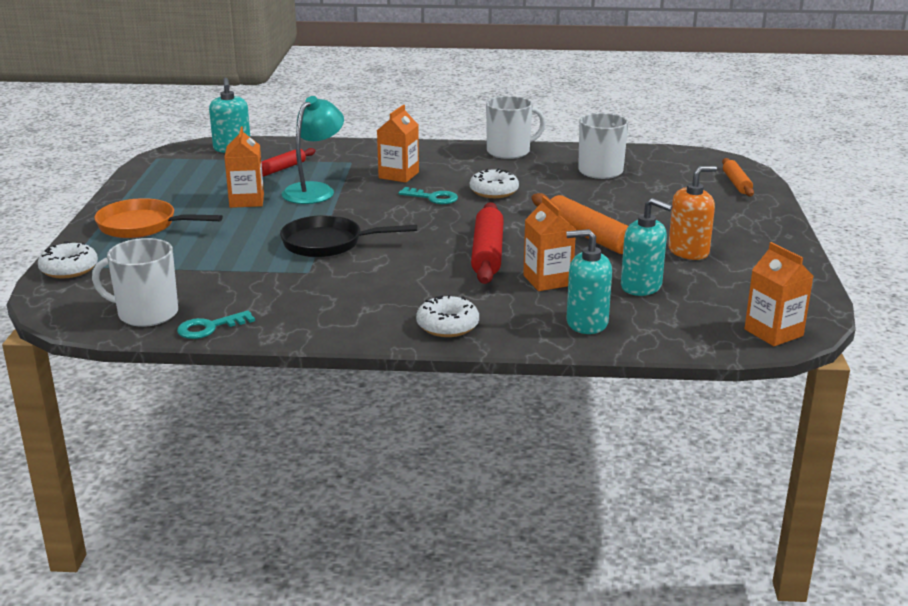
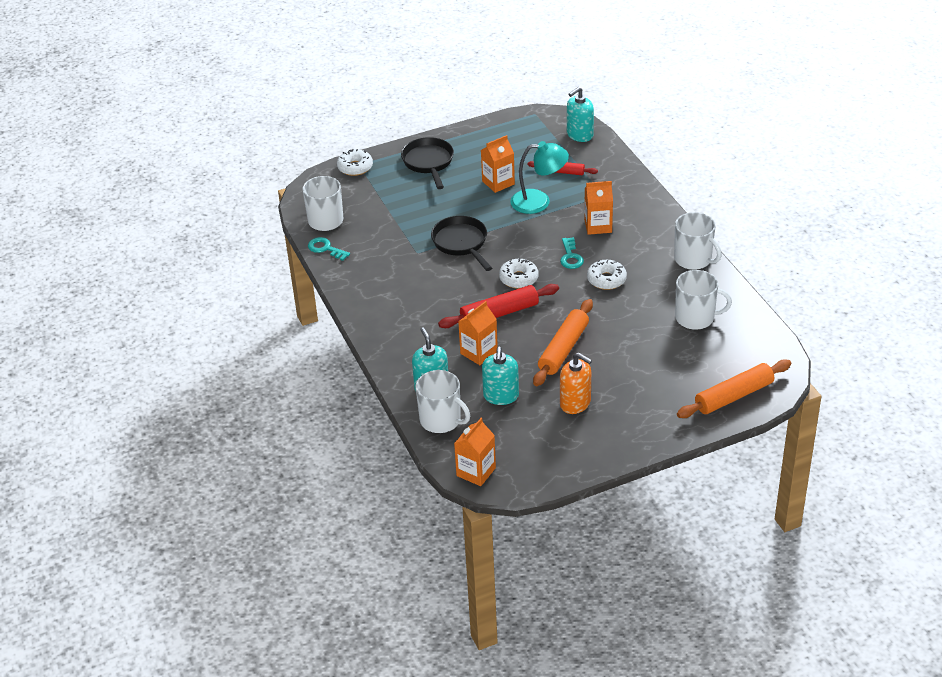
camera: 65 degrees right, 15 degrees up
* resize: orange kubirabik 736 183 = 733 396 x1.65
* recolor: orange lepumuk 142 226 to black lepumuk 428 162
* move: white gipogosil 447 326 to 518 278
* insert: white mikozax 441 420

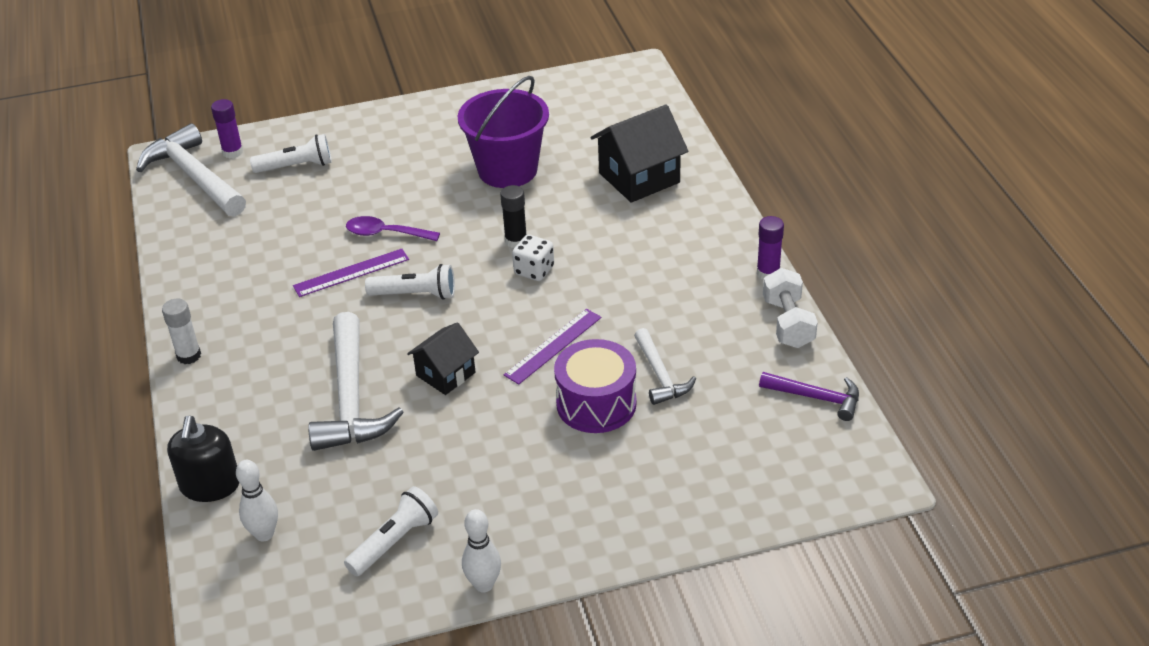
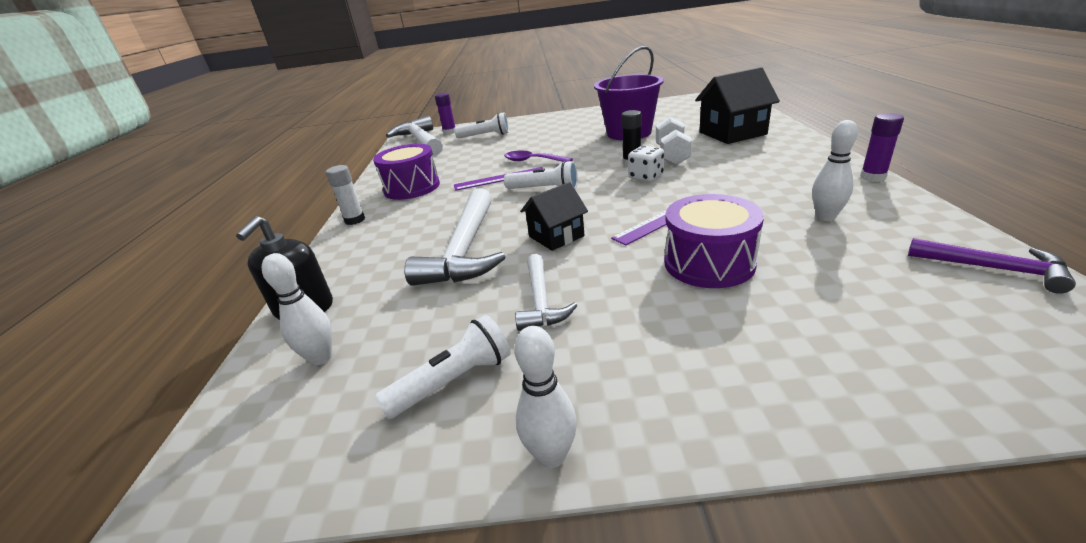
camera: 15 degrees right, 10 degrees down
* move: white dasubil 788 323 to 672 155
* move: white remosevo 660 375 to 541 301
* insert: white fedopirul 825 217
* insert: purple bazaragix 412 187

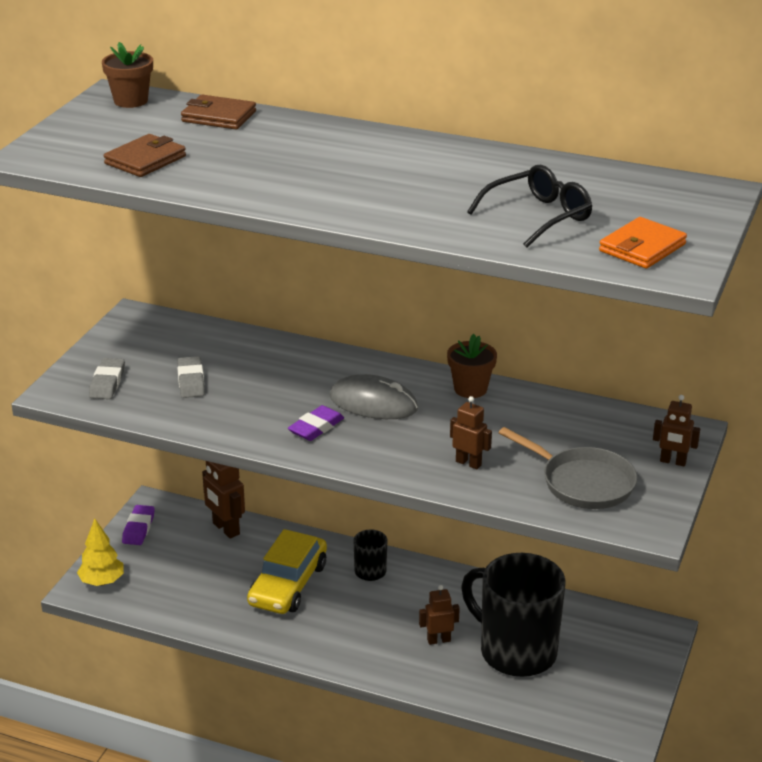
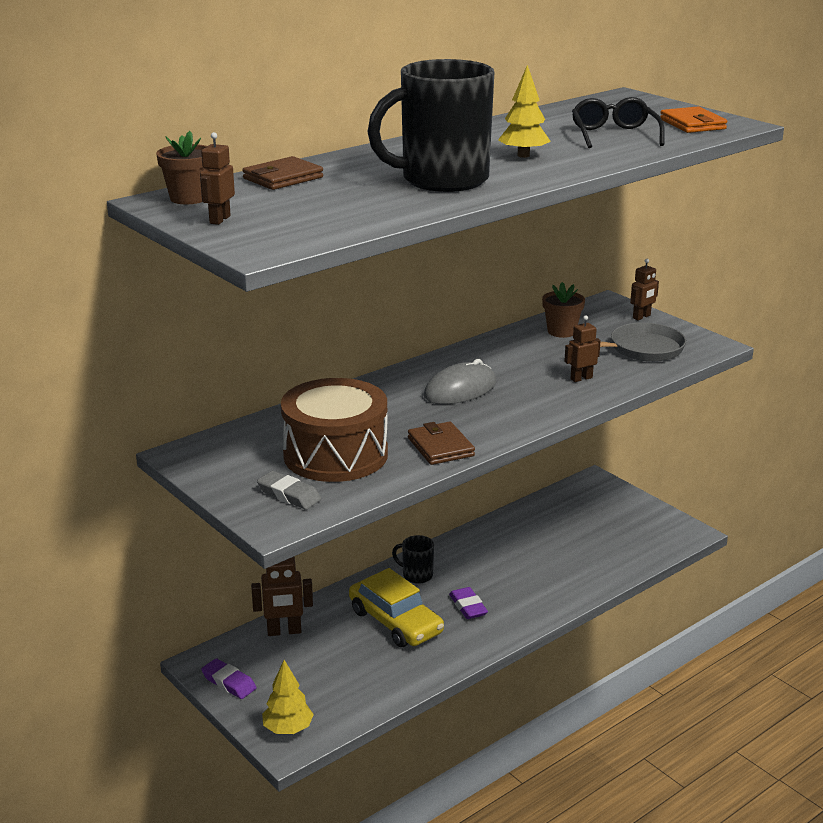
camera: 60 degrees left, 5 degrees down
* move: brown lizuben 145 160 to 440 447
* move: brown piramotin 470 389 to 561 331
* replace: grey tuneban 191 381 to brown bazaragix 335 455
* move: purple tuneban 316 427 to 468 606
* move: black mikozax 516 651 to 442 180
* move: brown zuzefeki 438 640 to 219 220
* insert: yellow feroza 523 155

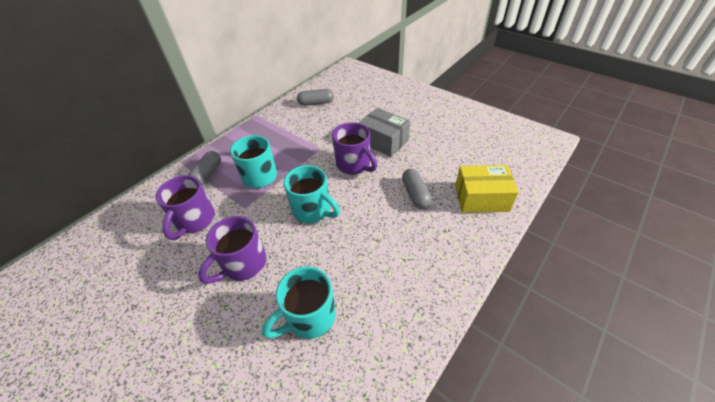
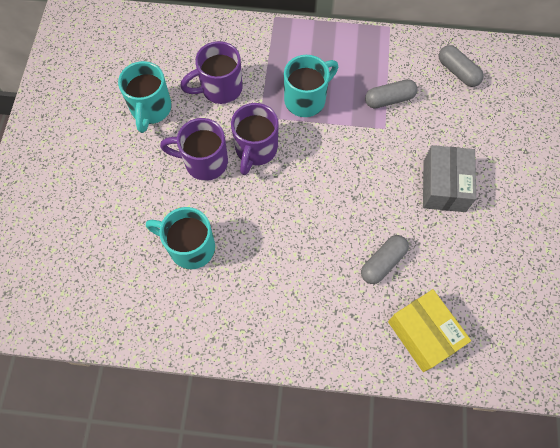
camera: 55 degrees right, 20 degrees up
* move: purple mikozax 354 165 to 255 150
* move: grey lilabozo 207 174 to 389 99
* move: turquoise mikozax 313 210 to 151 109

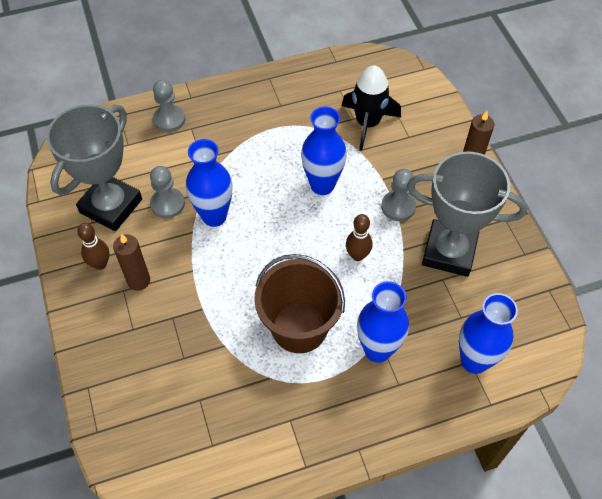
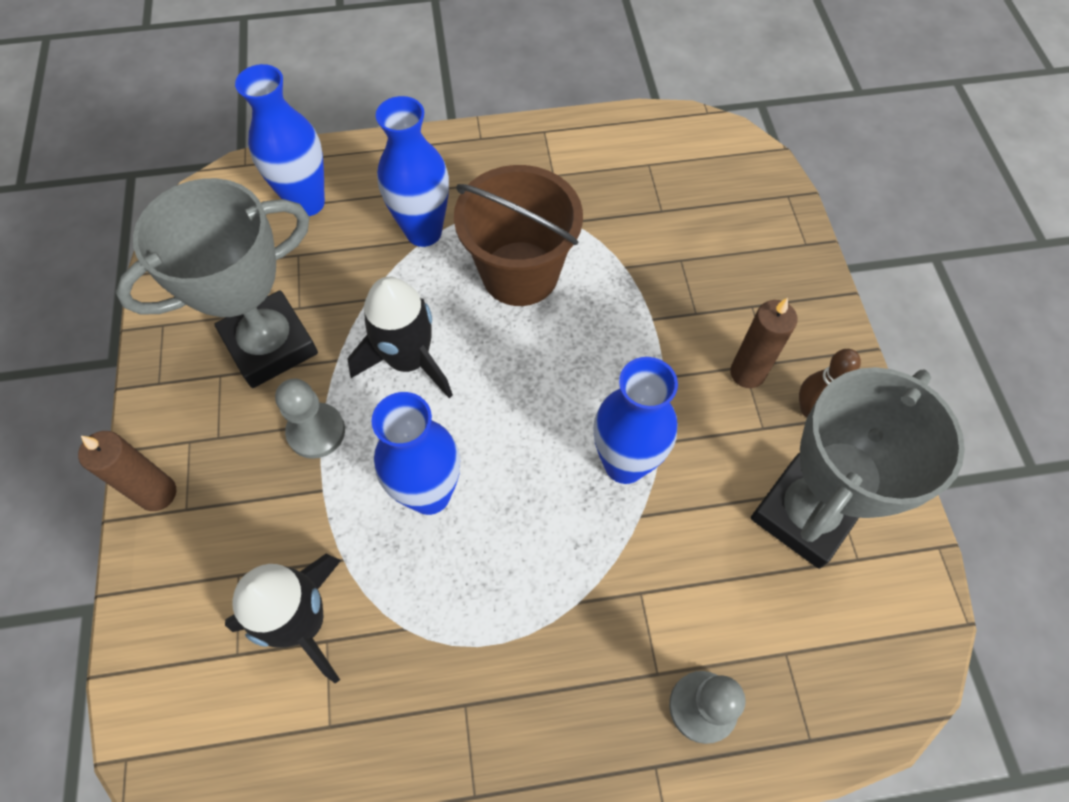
camera: 170 degrees left, 5 degrees up
* rotate: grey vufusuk 449 251 = 270 345 60 degrees counterclockwise
* delete: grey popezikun 167 204
* replace: brown fedopirul 357 255 to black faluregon 409 360

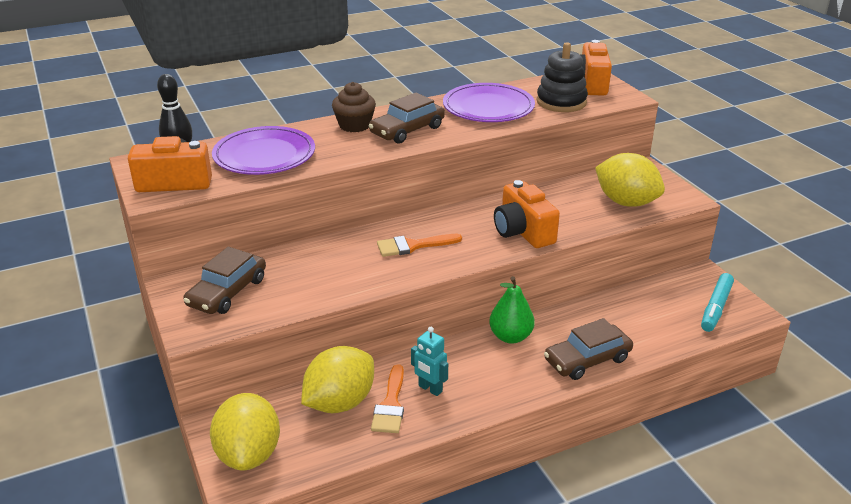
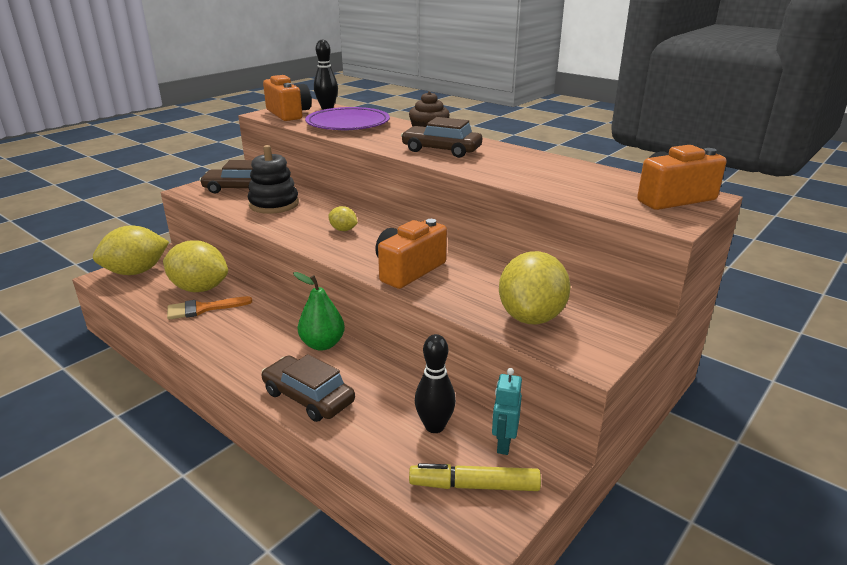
camera: 65 degrees right, 5 degrees down
* move: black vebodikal 561 102 to 274 204
* delete: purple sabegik 488 107
* replace: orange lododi 413 246 to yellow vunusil 343 230
* recolor: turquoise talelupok 716 308 to yellow talelupok 474 486
* move: turquoise zuzefeki 430 389 to 503 444
* insert: black fedopirul 434 426

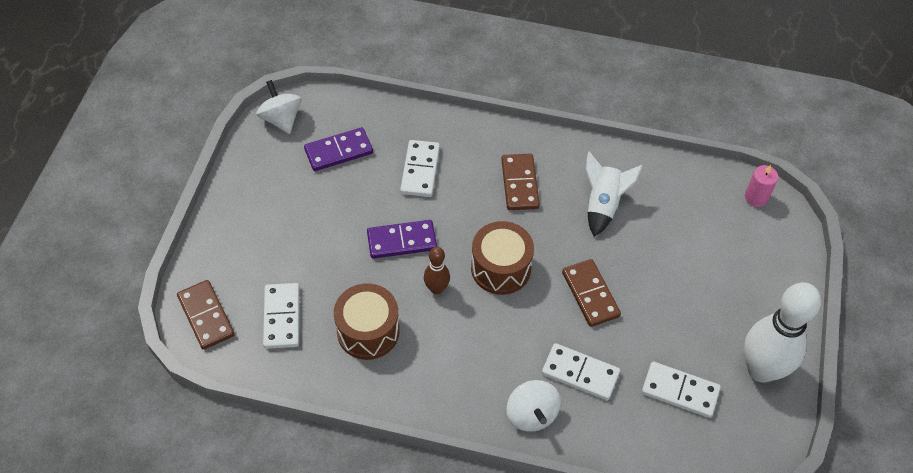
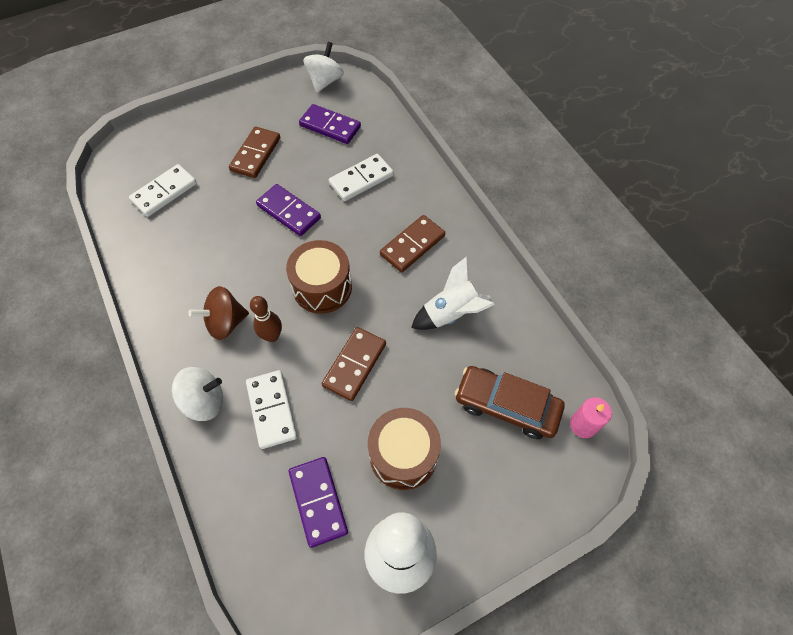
camera: 50 degrees right, 5 degrees up
* move: brown fedopirul 436 288 to 272 336
* move: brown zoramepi 206 316 to 256 154
* move: brown bazaragix 368 331 to 403 455
* recolor: white zoramepi 680 391 to purple zoramepi 318 501
* rotate: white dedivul 531 414 = 204 401 135 degrees counterclockwise
* insert: brown dedivul 225 323
* insert: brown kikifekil 506 406

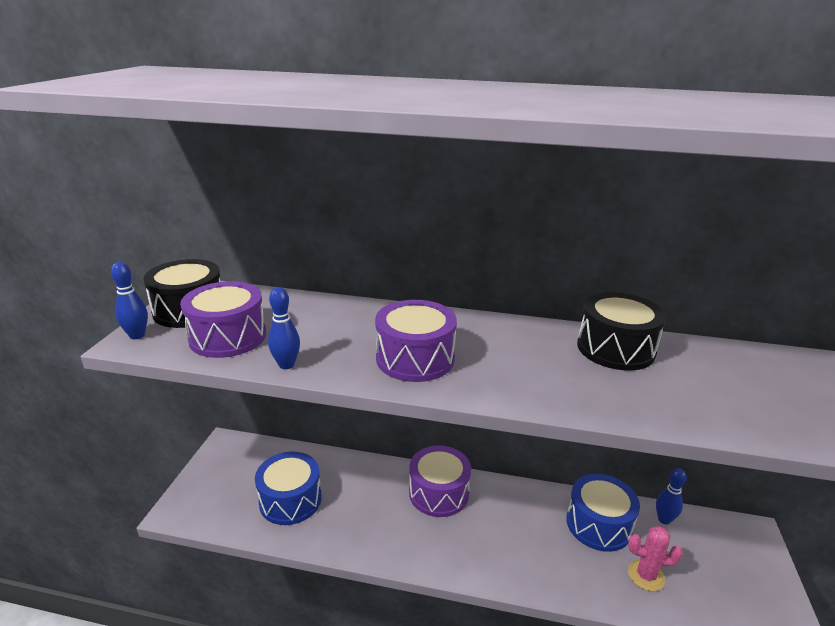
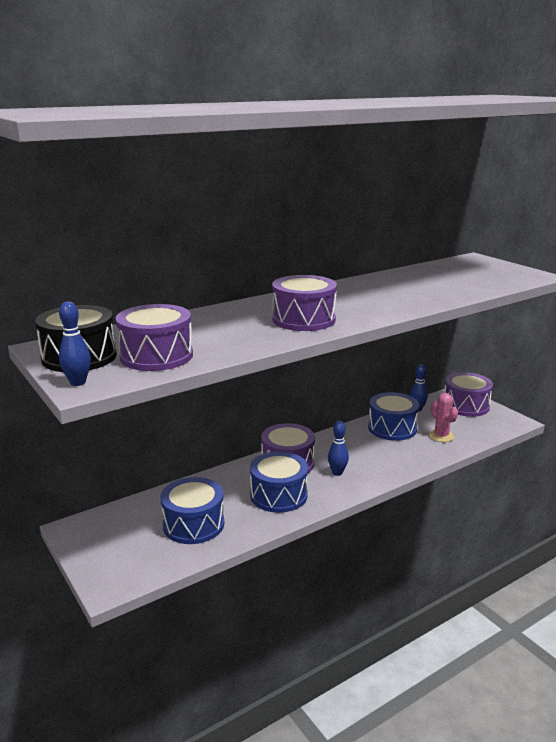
camera: 45 degrees left, 5 degrees down
* move: blue fedopirul 286 365 to 337 472
* delete: black bazaragix 615 348
* rotate: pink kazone 646 575 = 441 436 75 degrees counterclockwise
* insert: purple bazaragix 466 406
* insert: blue bazaragix 278 495

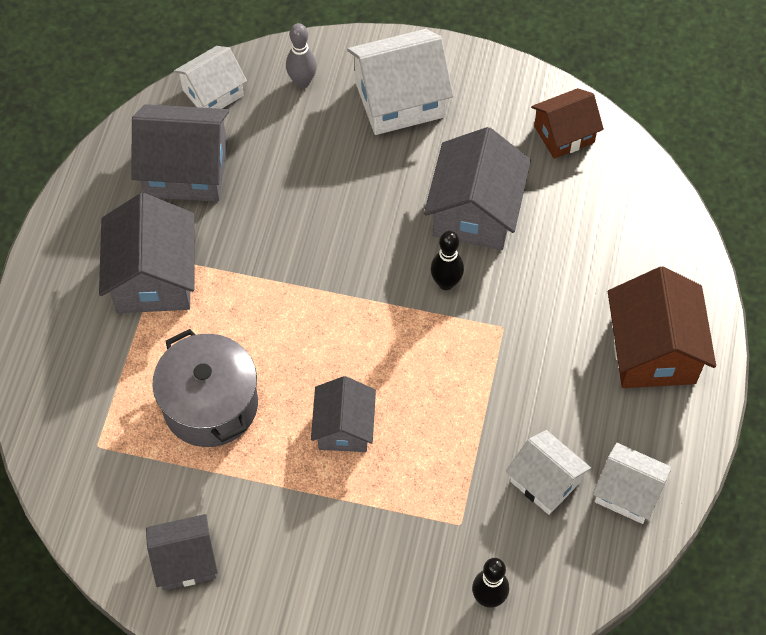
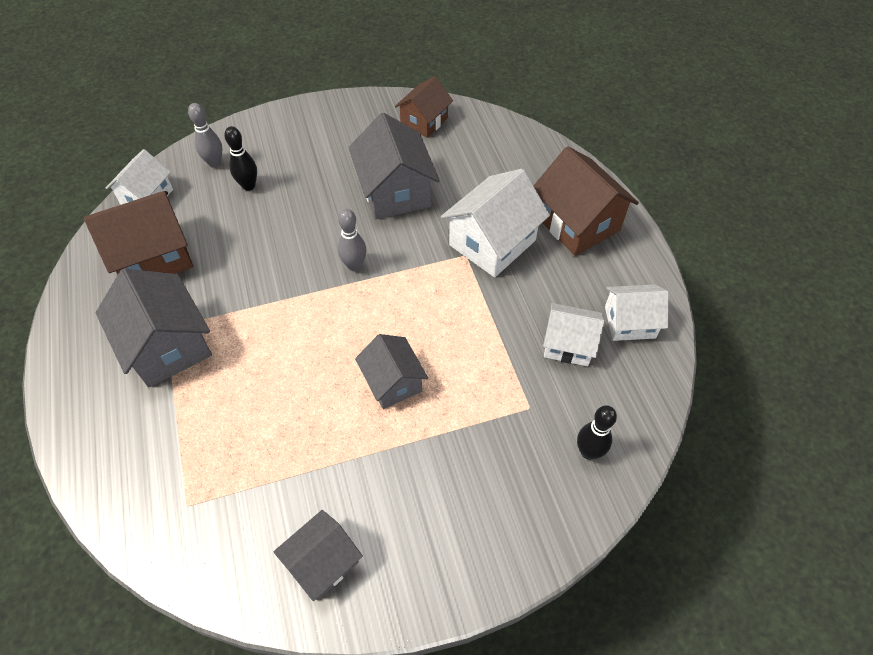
camera: 30 degrees left, 5 degrees down
* move: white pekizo 399 99 to 492 243
* recolor: grey pekizo 186 170 to brown pekizo 153 257
* move: black fedopirul 446 283 to 248 186
* delete: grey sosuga 210 405
* insert: grey fedopirul 354 265

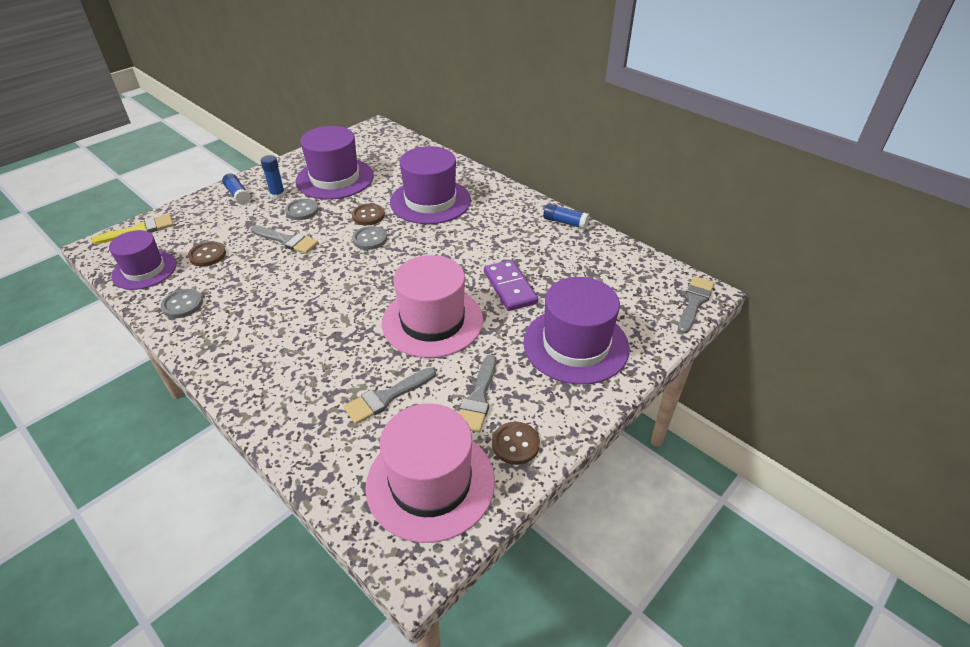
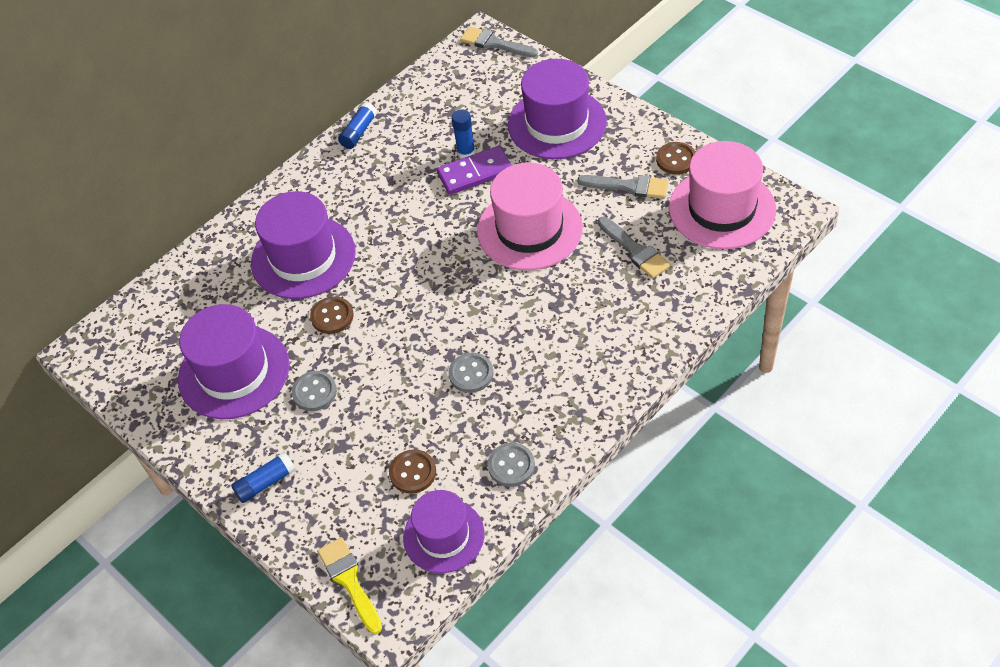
camera: 85 degrees left, 10 degrees up
* move: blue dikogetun 278 195 to 466 152
* delete: grey lododi 286 240
* move: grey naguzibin 370 239 to 471 374

